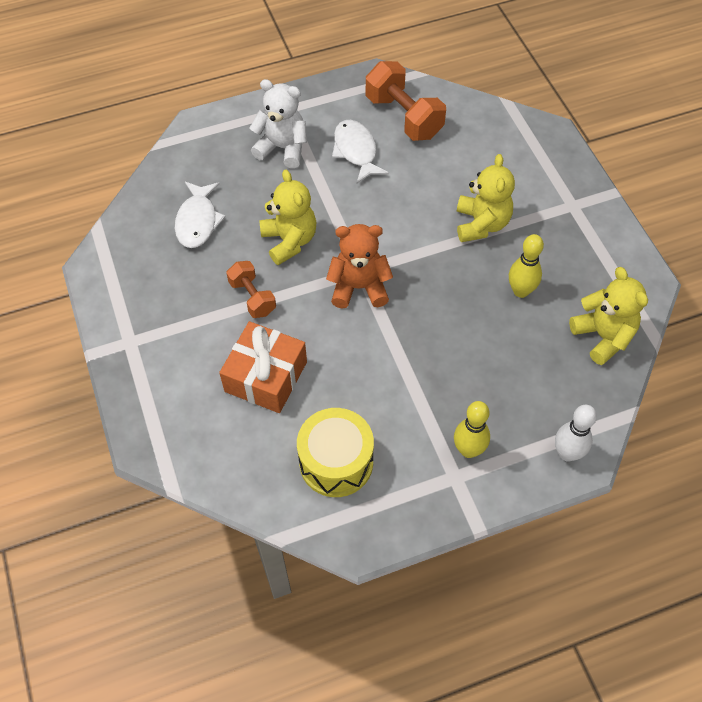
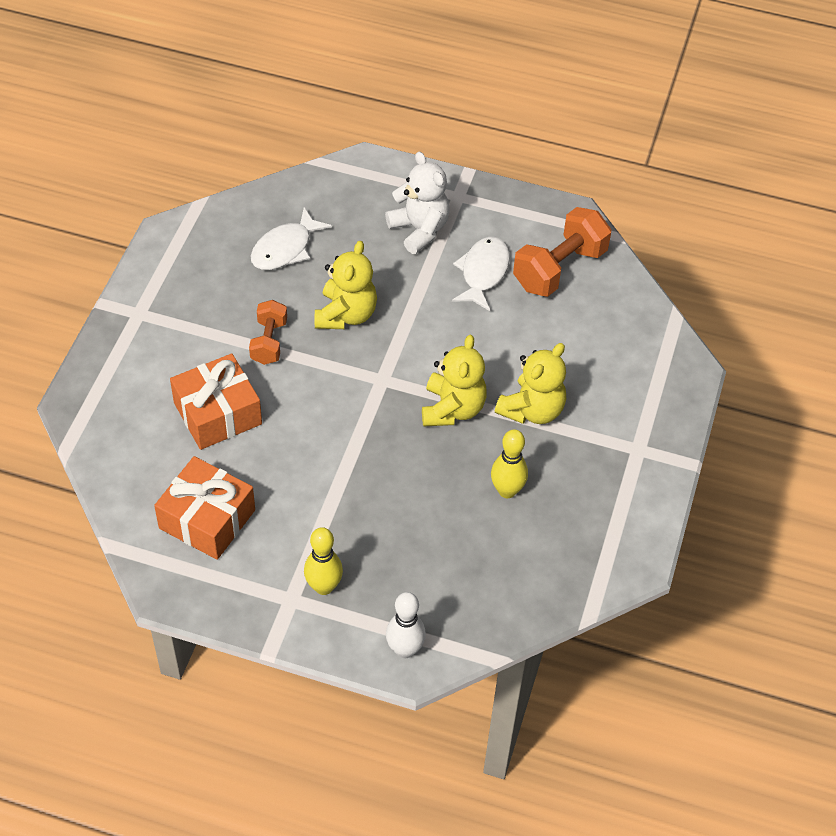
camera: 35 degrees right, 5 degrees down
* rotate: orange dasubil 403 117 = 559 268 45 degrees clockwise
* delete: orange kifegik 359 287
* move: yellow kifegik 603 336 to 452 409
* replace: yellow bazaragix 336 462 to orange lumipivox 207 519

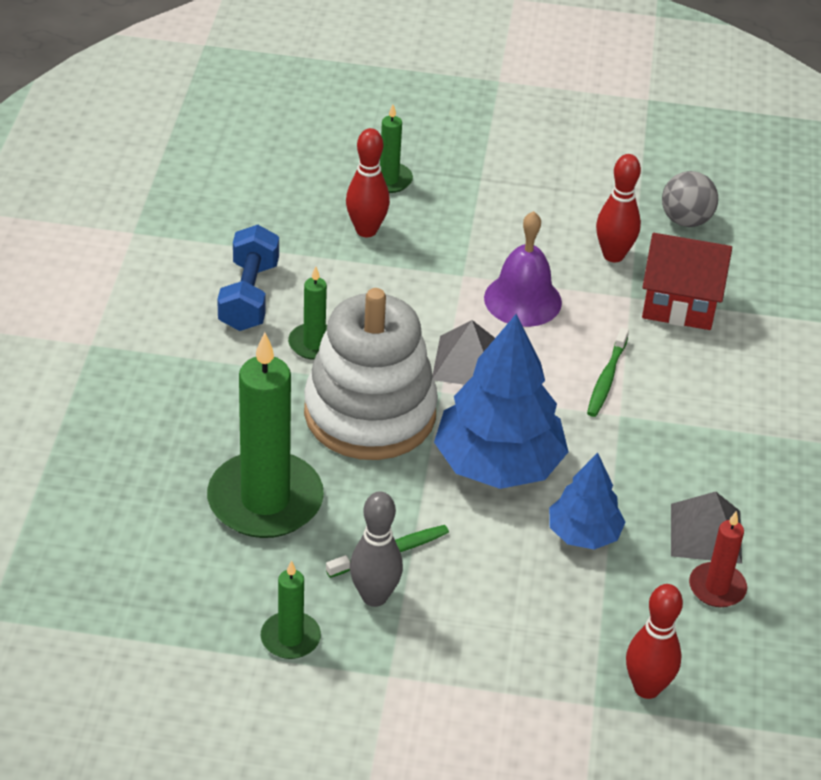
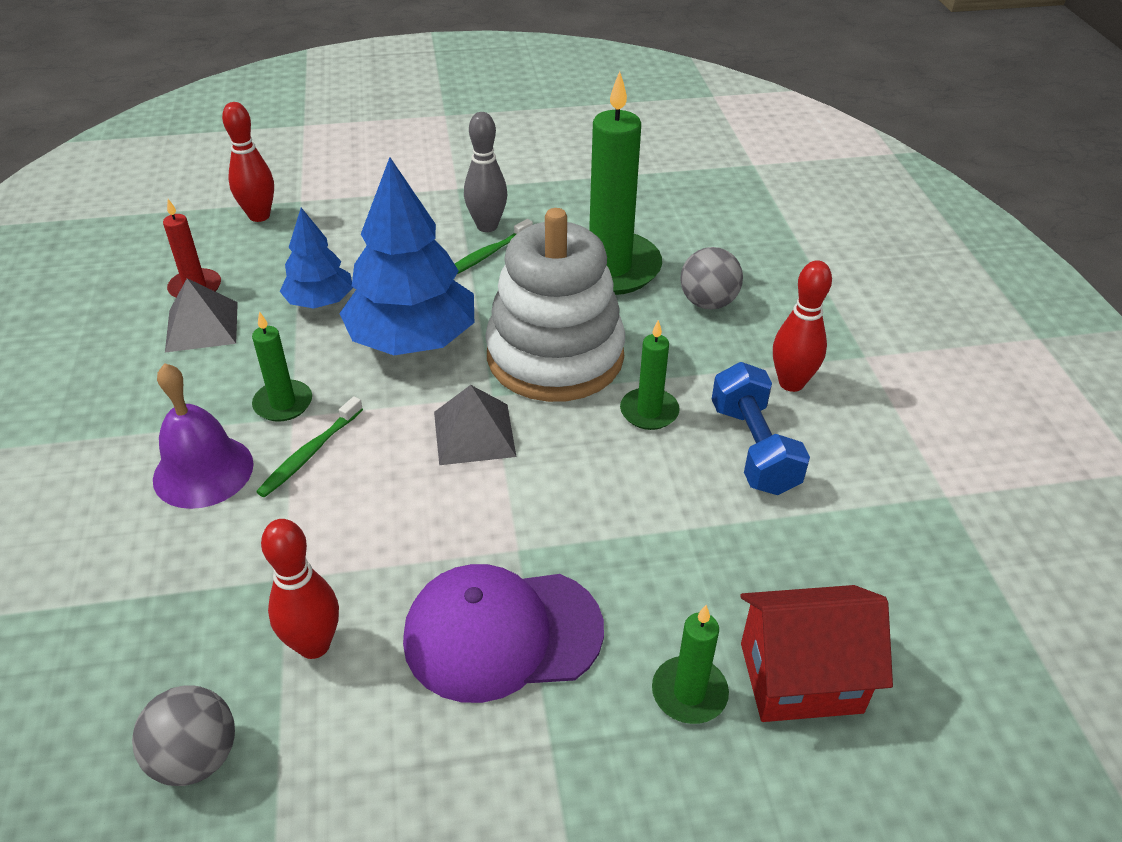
camera: 165 degrees right, 0 degrees up
* move: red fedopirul 366 230 to 791 383
* move: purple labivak 522 300 to 203 471
* move: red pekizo 679 305 to 800 677
* rotate: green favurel 606 379 = 310 453 150 degrees counterclockwise
* move: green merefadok 290 638 to 283 403
* insert: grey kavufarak 708 302
* insert: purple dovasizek 502 634

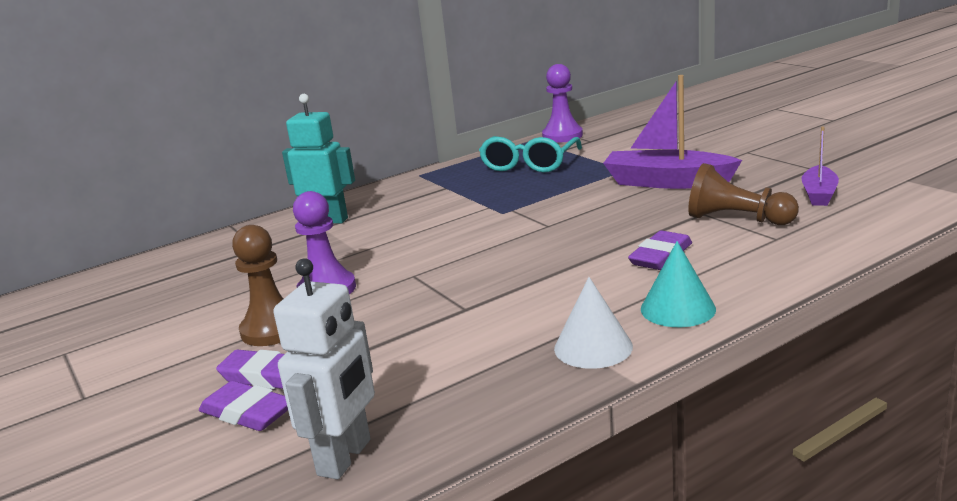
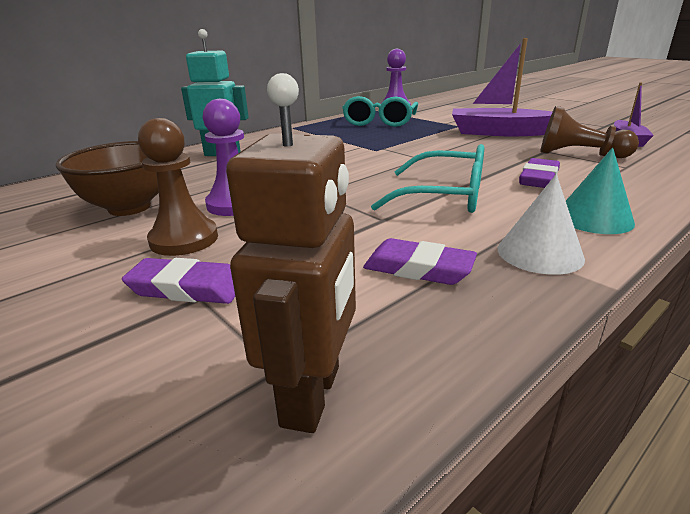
camera: 10 degrees left, 5 degrees up
* recolor: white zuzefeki 345 457 to brown zuzefeki 312 395
* move: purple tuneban 247 412 to 418 268
* insert: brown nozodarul 129 207
* insert: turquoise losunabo 445 196

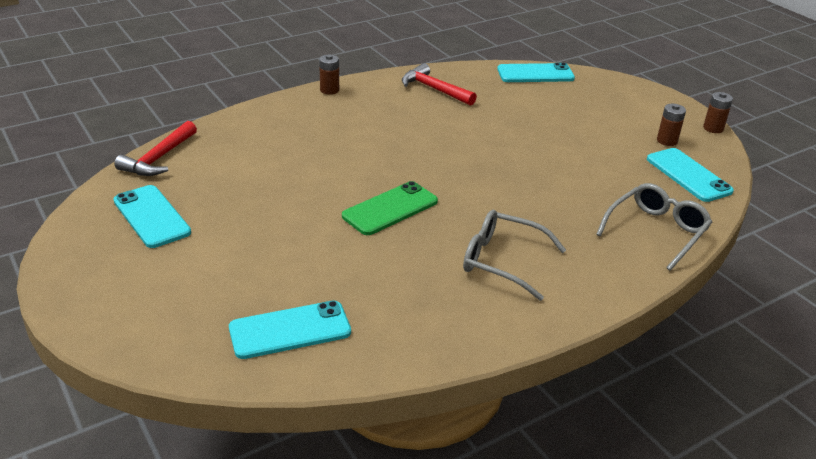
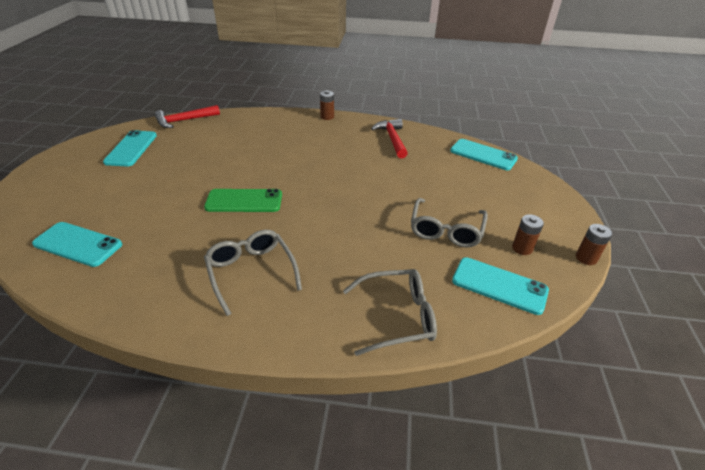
camera: 40 degrees right, 5 degrees up
* rotate: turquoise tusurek 688 175 = 499 285 75 degrees counterclockwise
* insert: grey losunabo 446 230

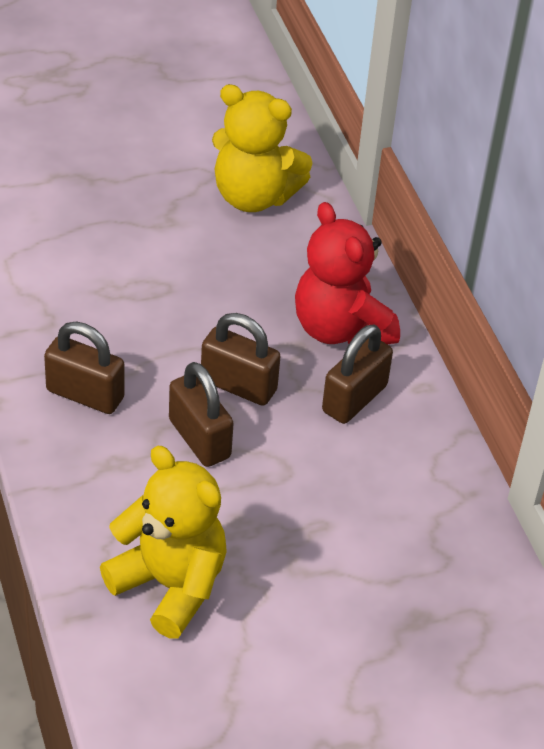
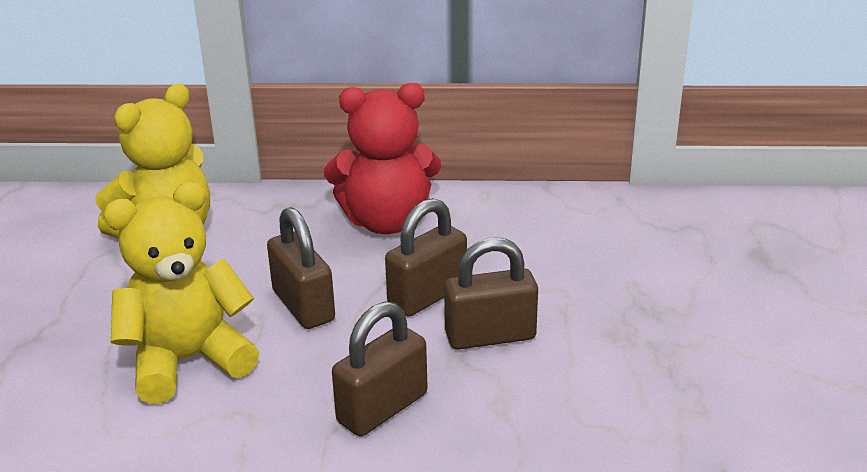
camera: 65 degrees left, 15 degrees down
* move: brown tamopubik 354 399 to 303 306
* move: yellow kifegik 170 585 to 187 360

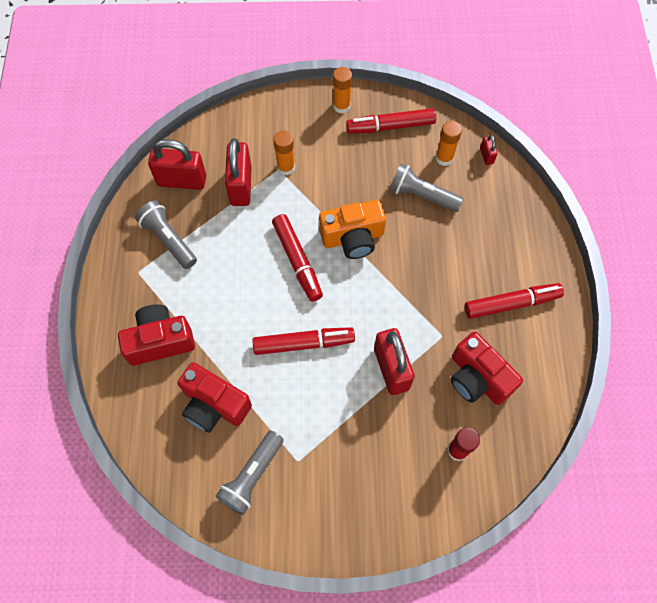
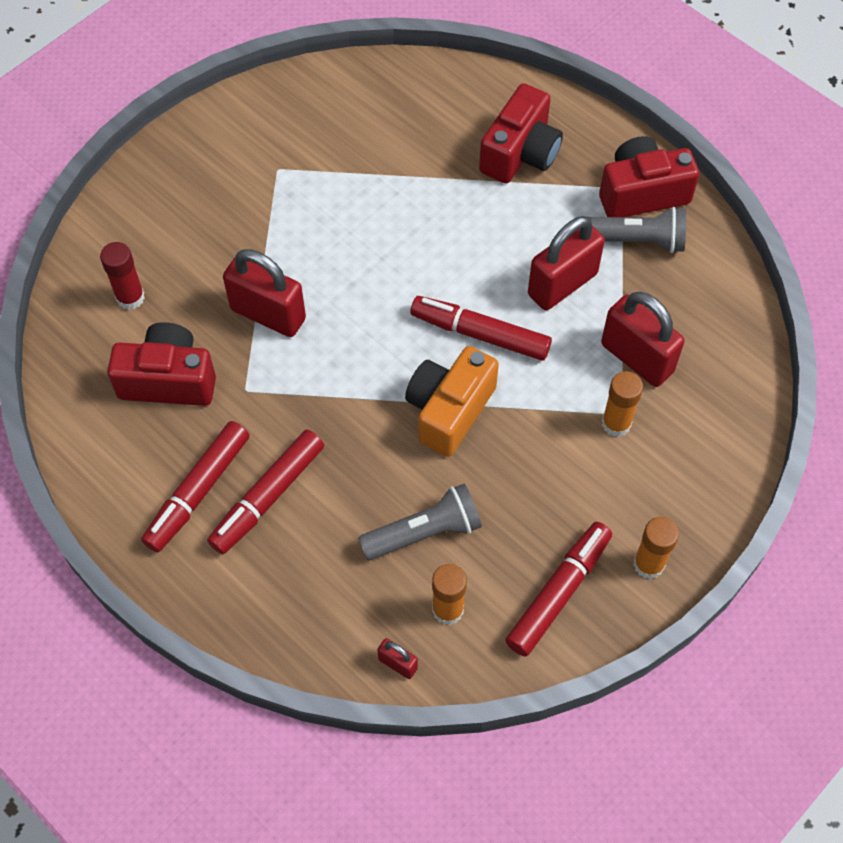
camera: 135 degrees right, 5 degrees down
* move: red tamopubik 182 181 to 562 284
* move: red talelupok 303 343 to 268 496
* move: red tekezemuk 214 405 to 642 193
* delete: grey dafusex 252 476

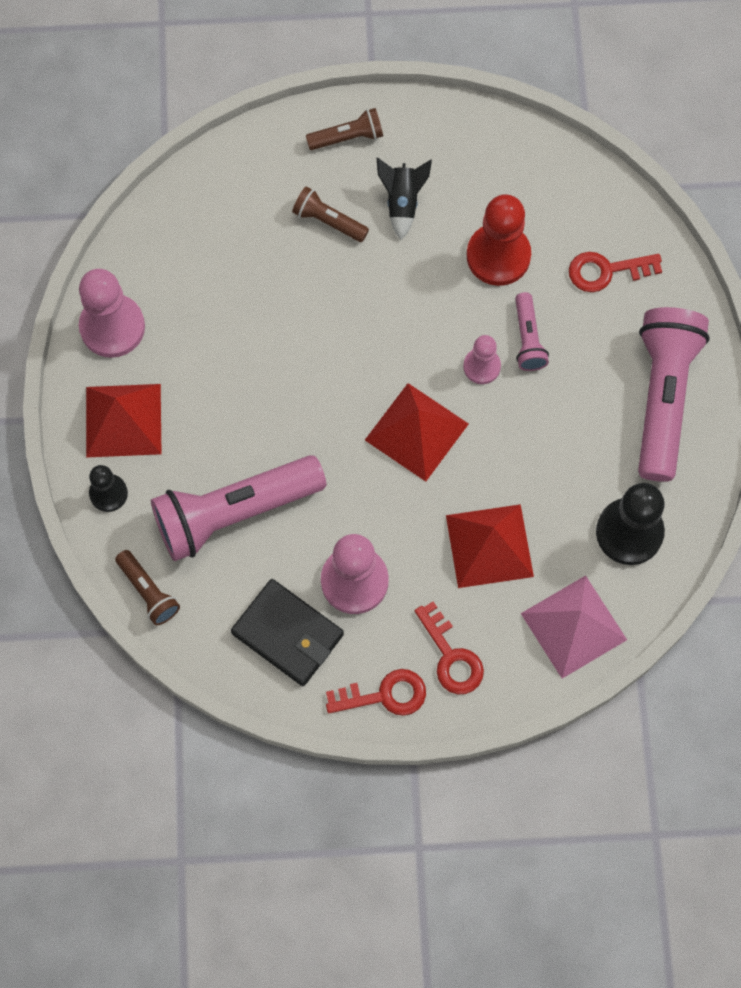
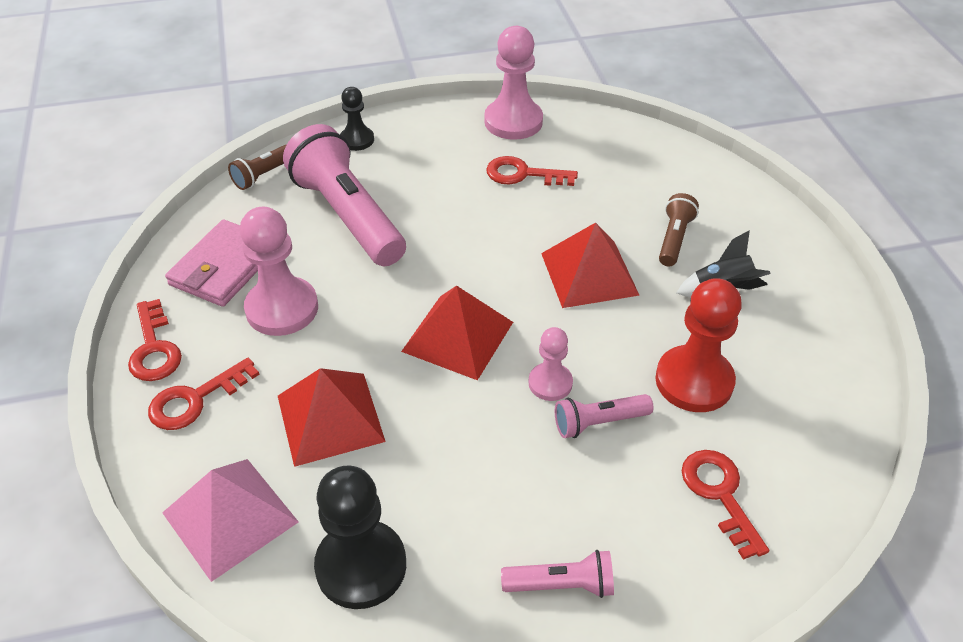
camera: 80 degrees right, 25 degrees down
* delete: brown dafusex 347 137
* resize: pink dafusex 663 397 = 561 585 x0.47
* move: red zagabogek 123 420 to 589 273
* recolor: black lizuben 287 634 to pink lizuben 224 267
* insert: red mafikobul 523 174

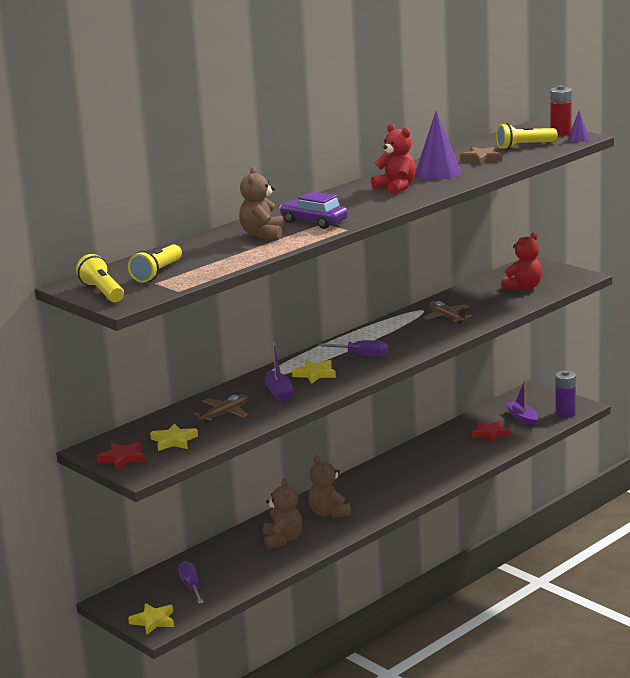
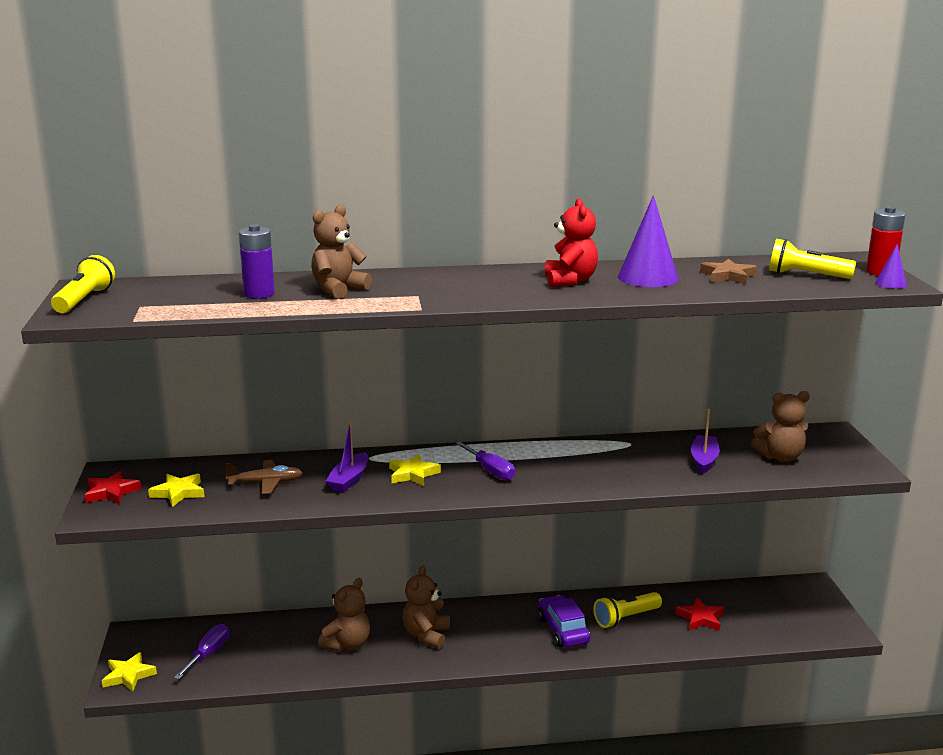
camera: 35 degrees right, 0 degrees up
* move: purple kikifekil 314 222 to 563 630
* recolor: red kifegik 523 287 to brown kifegik 780 457
* move: yellow dafusex 157 273 to 625 618
* delete: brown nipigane 447 317
* move: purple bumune 565 413 to 259 294
* move: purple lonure 522 418 to 704 460

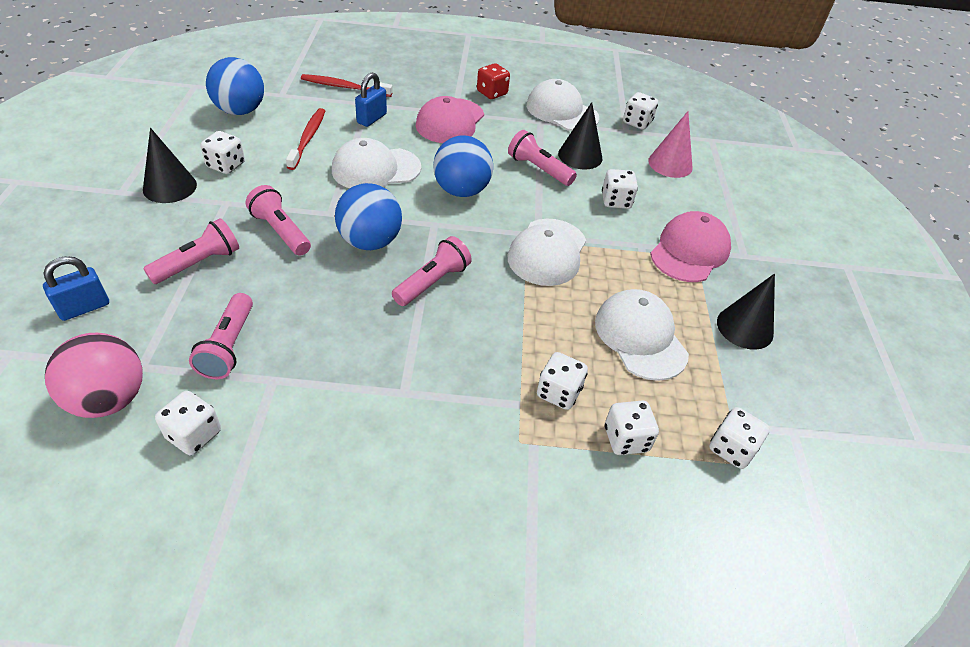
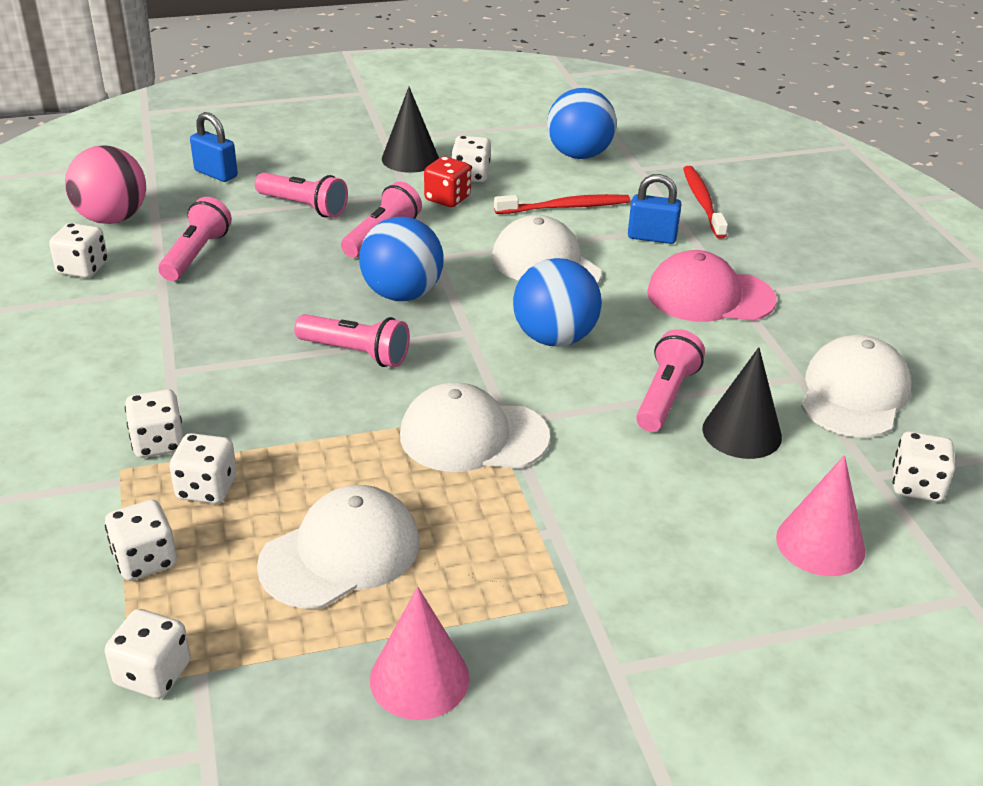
camera: 75 degrees right, 10 degrees down
* move: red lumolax 492 93 to 447 199
* move: white lumolax 616 201 to 158 443
* delete: pink dovasizek 689 251
* recolor: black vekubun 745 327 to pink vekubun 419 678
* rotate: pink dafusex 228 346 = 196 254 120 degrees clockwise

